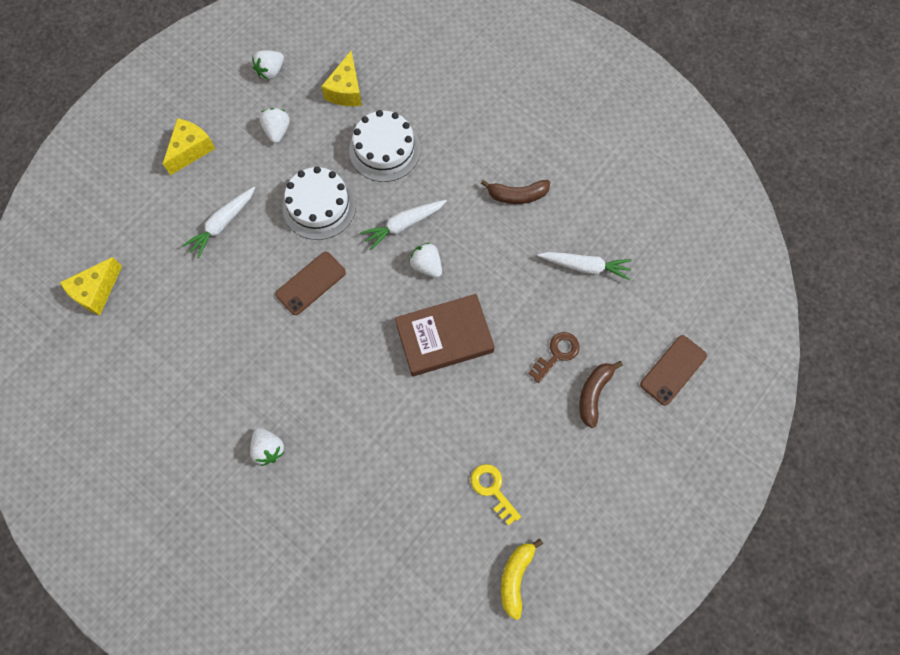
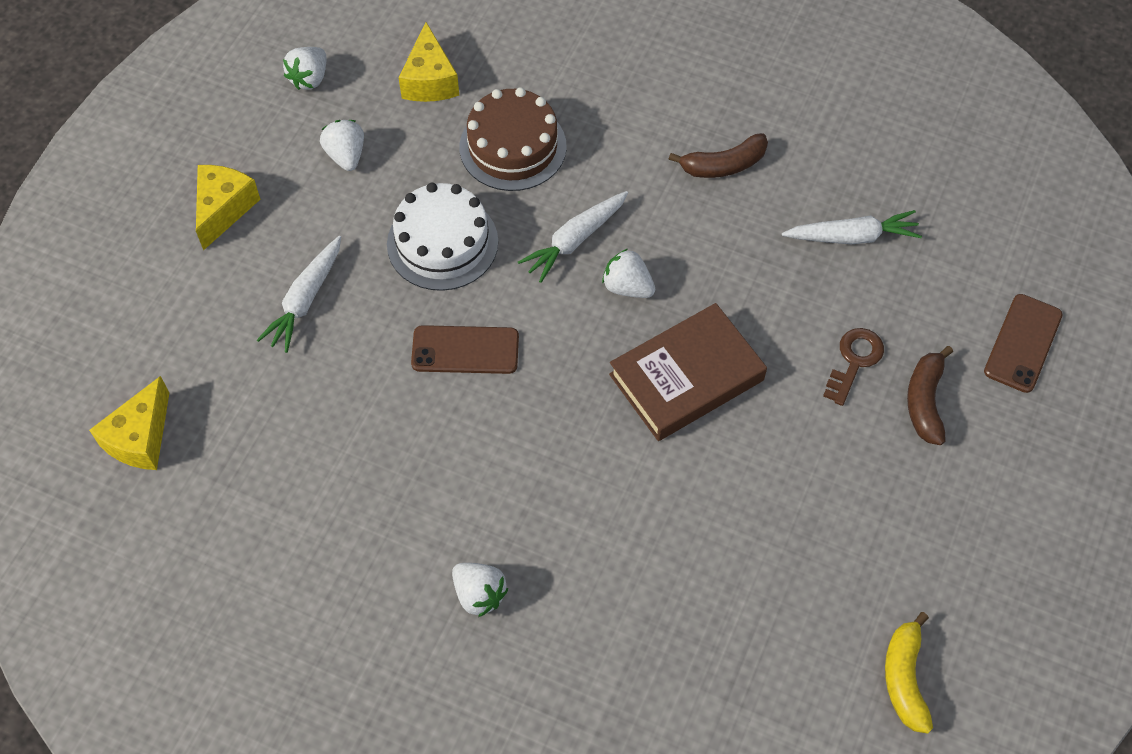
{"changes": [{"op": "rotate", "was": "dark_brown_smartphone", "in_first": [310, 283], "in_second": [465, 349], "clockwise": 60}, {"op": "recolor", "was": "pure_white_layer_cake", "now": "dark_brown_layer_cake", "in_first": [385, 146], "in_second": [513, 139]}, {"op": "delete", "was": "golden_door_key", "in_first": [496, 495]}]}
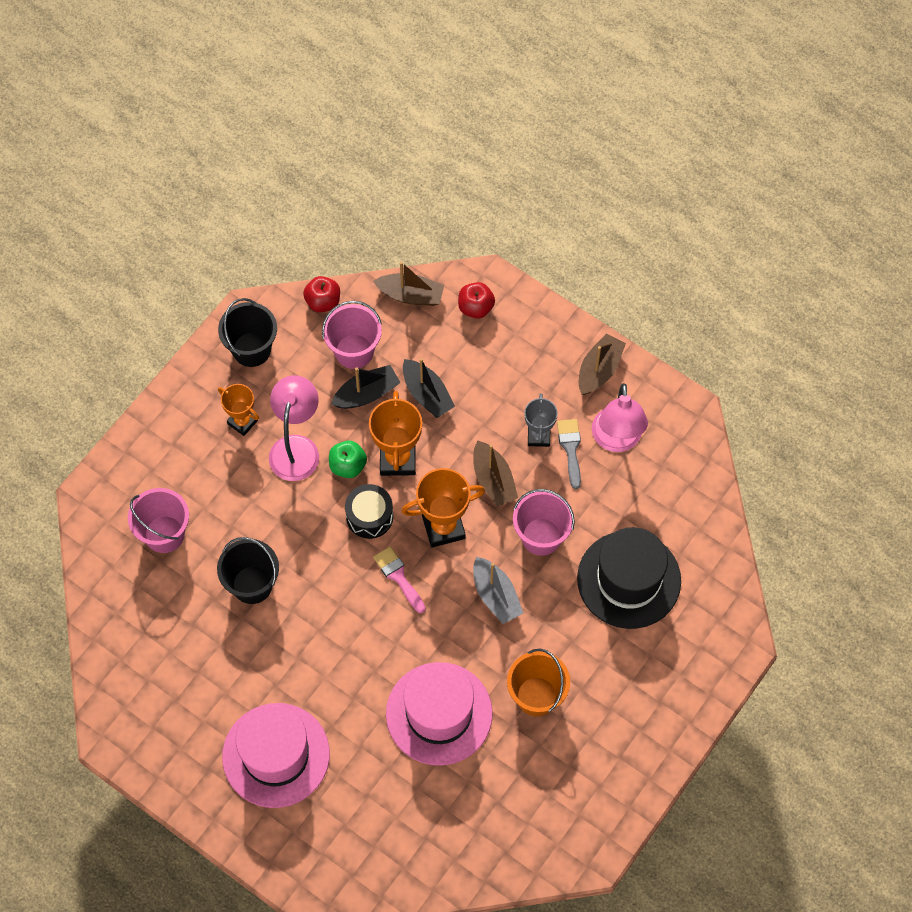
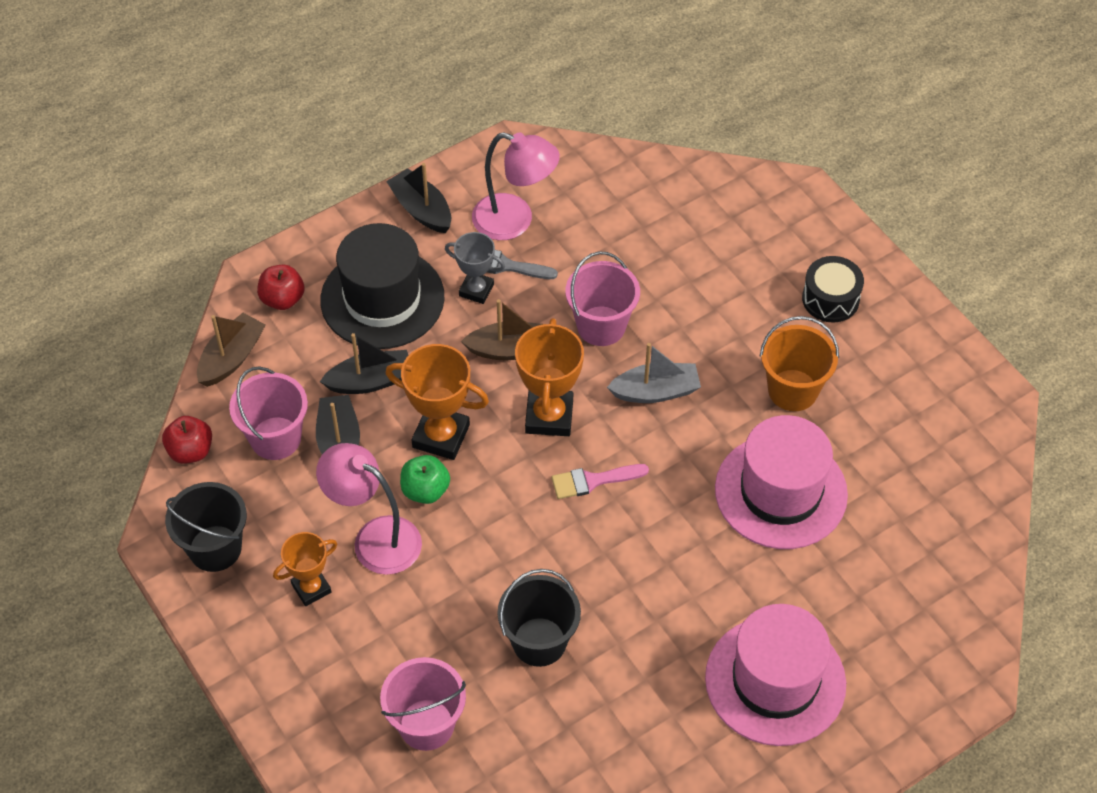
{"changes": [{"op": "move", "was": "ebony_toy_drum", "in_first": [369, 511], "in_second": [833, 289]}, {"op": "move", "was": "ebony_top_hat", "in_first": [629, 578], "in_second": [382, 286]}, {"op": "recolor", "was": "dark_brown_toy_boat", "now": "ebony_toy_boat", "in_first": [602, 364], "in_second": [418, 198]}]}
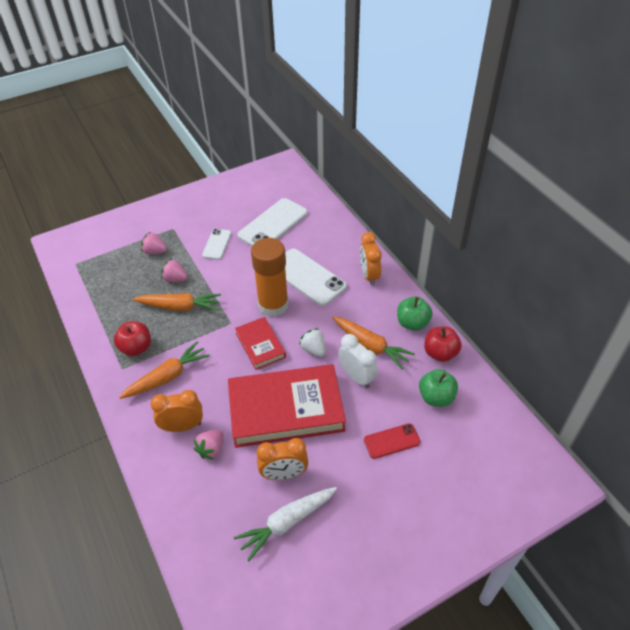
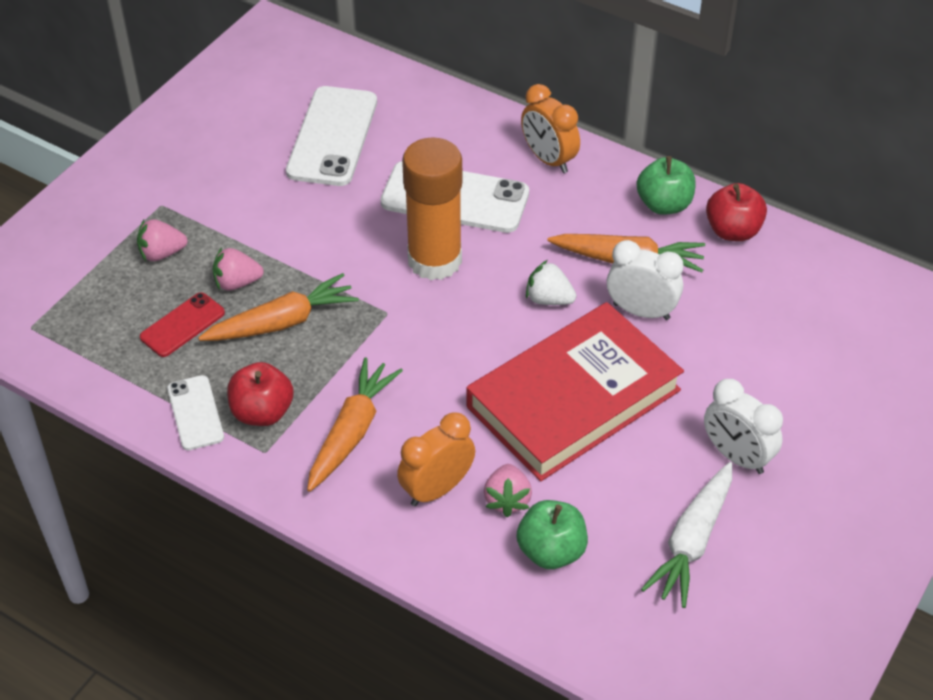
{"changes": [{"op": "move", "was": "pure_white_smartphone", "in_first": [217, 244], "in_second": [195, 412]}, {"op": "delete", "was": "red_hardback", "in_first": [260, 343]}, {"op": "delete", "was": "orange_clock", "in_first": [282, 459]}, {"op": "move", "was": "red_smartphone", "in_first": [392, 441], "in_second": [182, 325]}, {"op": "move", "was": "emerald_apple_fruit", "in_first": [438, 388], "in_second": [552, 534]}, {"op": "insert", "now": "pure_white_clock", "in_second": [743, 426]}]}
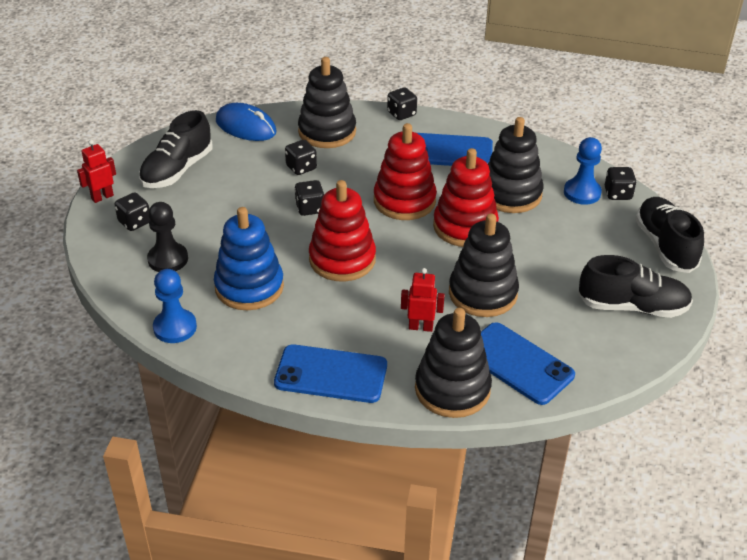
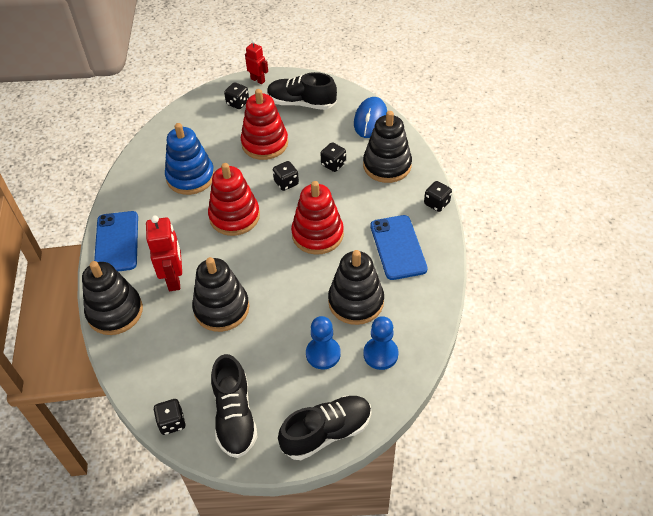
{"changes": [{"op": "delete", "was": "ebony_chess_pawn", "in_first": [167, 237]}, {"op": "move", "was": "blue_chess_pawn", "in_first": [175, 306], "in_second": [323, 342]}, {"op": "resize", "was": "red_robot_figure", "in_first": [423, 300], "in_second": [164, 253], "ratio": 1.61}, {"op": "move", "was": "red_stacking_rings", "in_first": [466, 197], "in_second": [264, 124]}, {"op": "delete", "was": "blue_smartphone", "in_first": [528, 363]}, {"op": "move", "was": "ebony_game_die", "in_first": [621, 183], "in_second": [170, 417]}]}
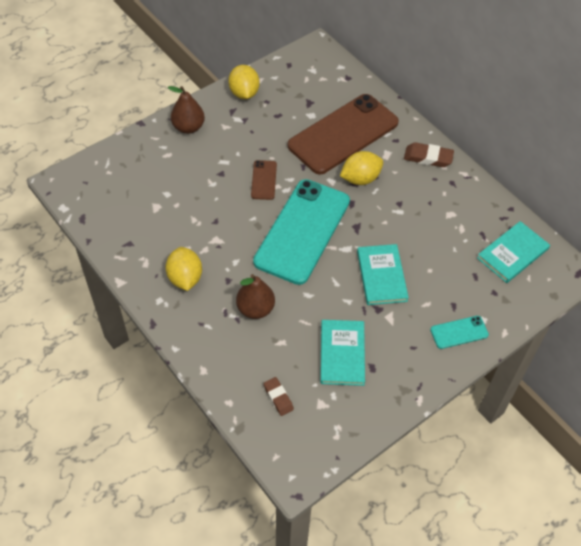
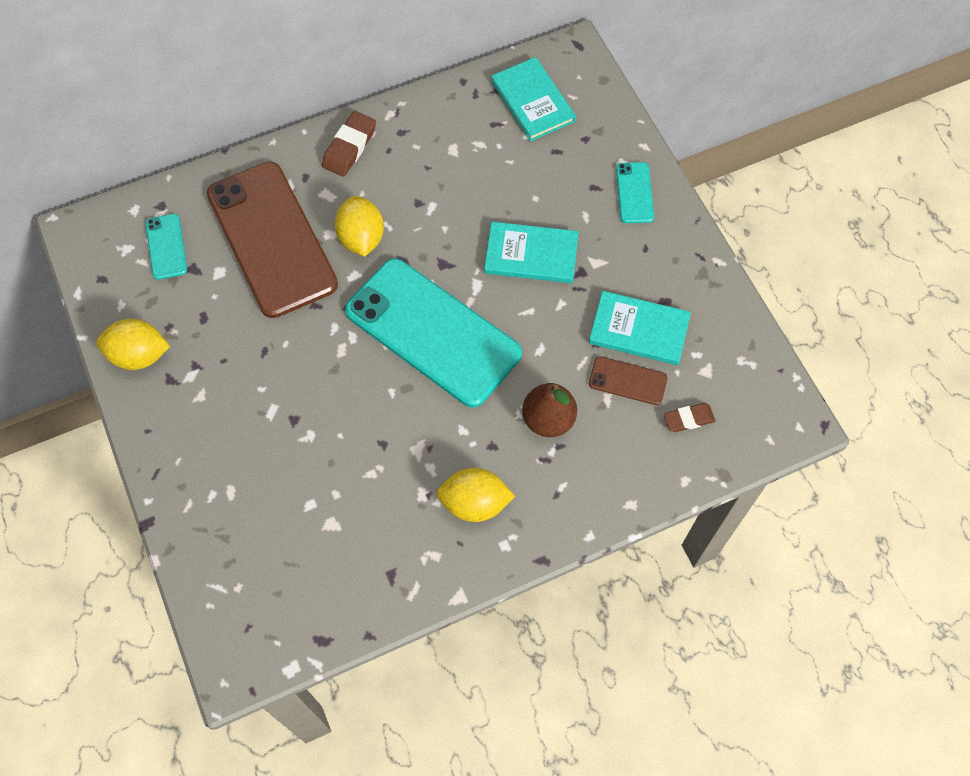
{"changes": [{"op": "delete", "was": "dark_brown_pear_fruit", "in_first": [186, 110]}, {"op": "move", "was": "dark_brown_smartphone", "in_first": [264, 180], "in_second": [628, 380]}, {"op": "insert", "now": "aqua_smartphone", "in_second": [166, 247]}]}
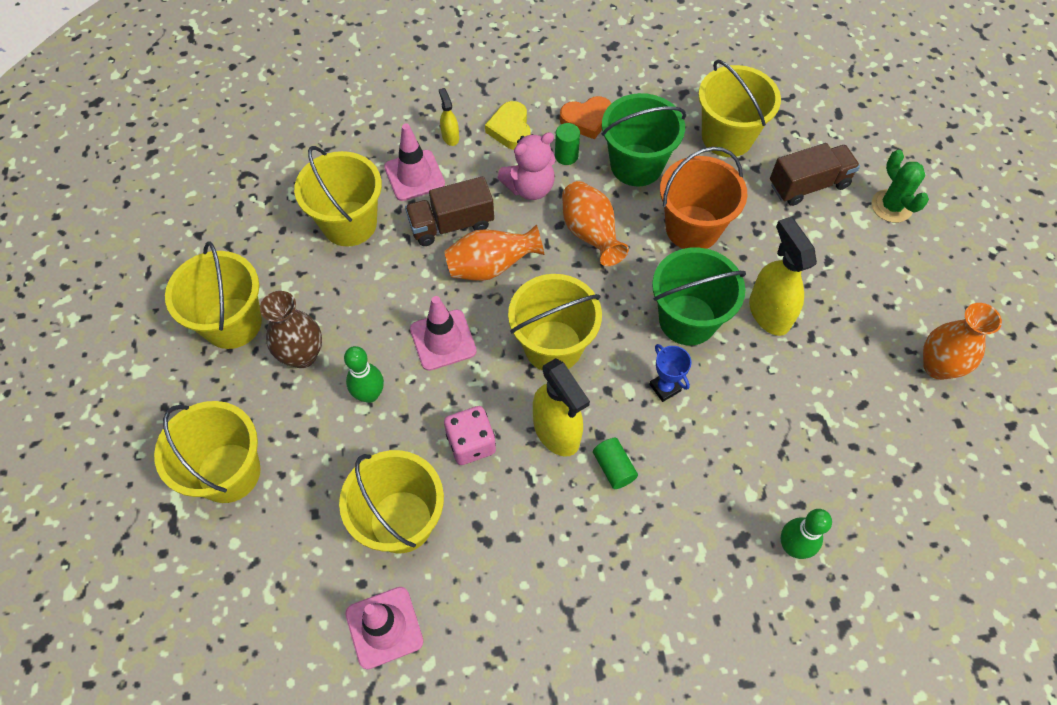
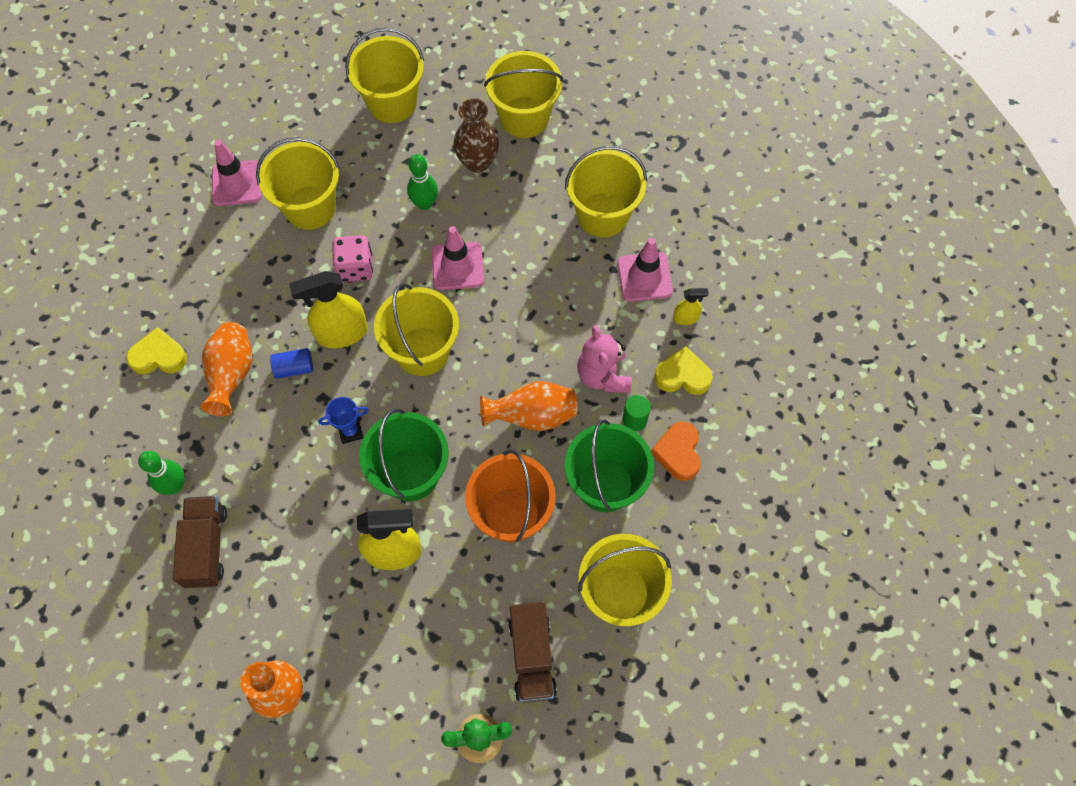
{"changes": [{"op": "move", "was": "dark_brown_toy_truck", "in_first": [449, 211], "in_second": [200, 542]}, {"op": "move", "was": "orange_flower_vase", "in_first": [494, 252], "in_second": [226, 369]}, {"op": "recolor", "was": "emerald_solid_cylinder", "now": "blue_solid_cylinder", "in_first": [615, 463], "in_second": [291, 363]}, {"op": "insert", "now": "golden_love_heart", "in_second": [156, 351]}]}
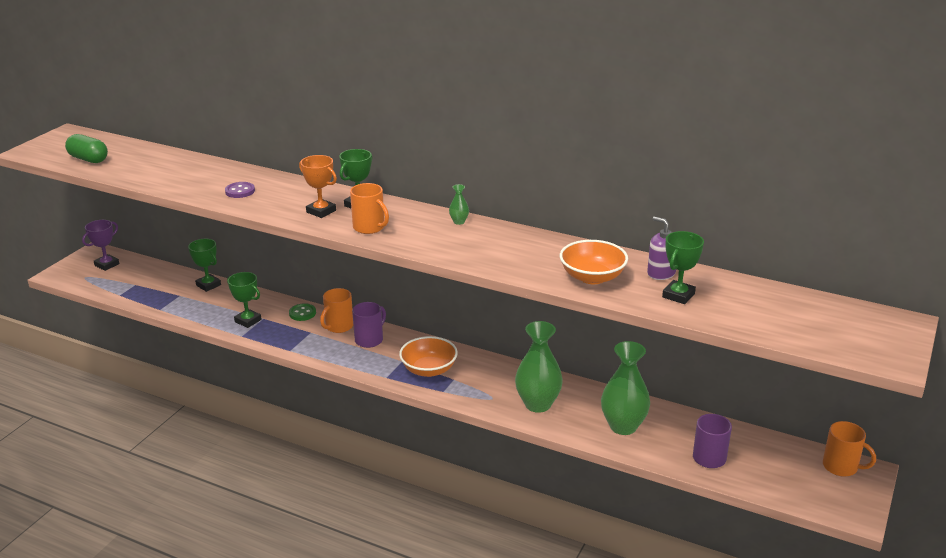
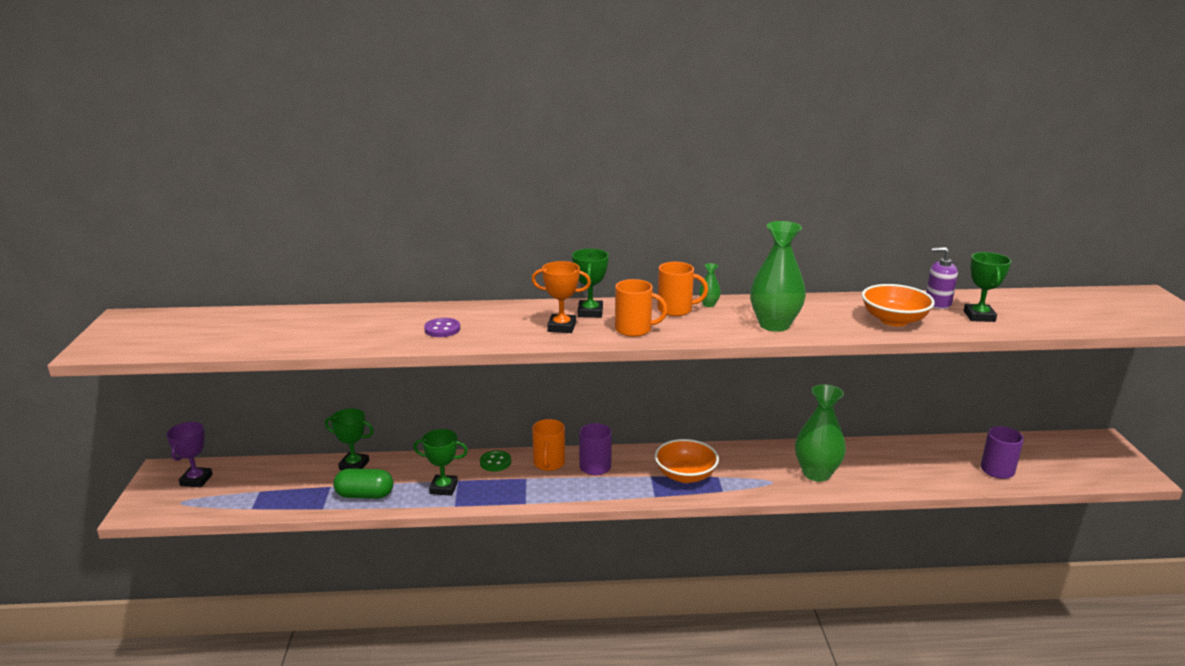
{"changes": [{"op": "move", "was": "emerald_pill", "in_first": [86, 148], "in_second": [363, 483]}, {"op": "move", "was": "emerald_flower_vase", "in_first": [625, 388], "in_second": [778, 276]}, {"op": "move", "was": "orange_coffee_mug", "in_first": [849, 449], "in_second": [682, 289]}]}
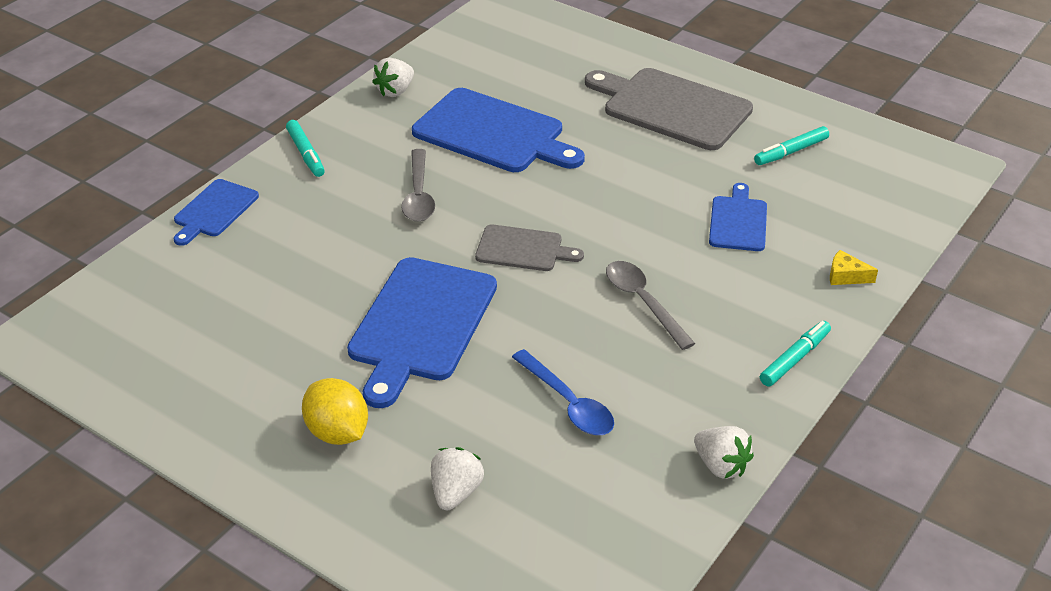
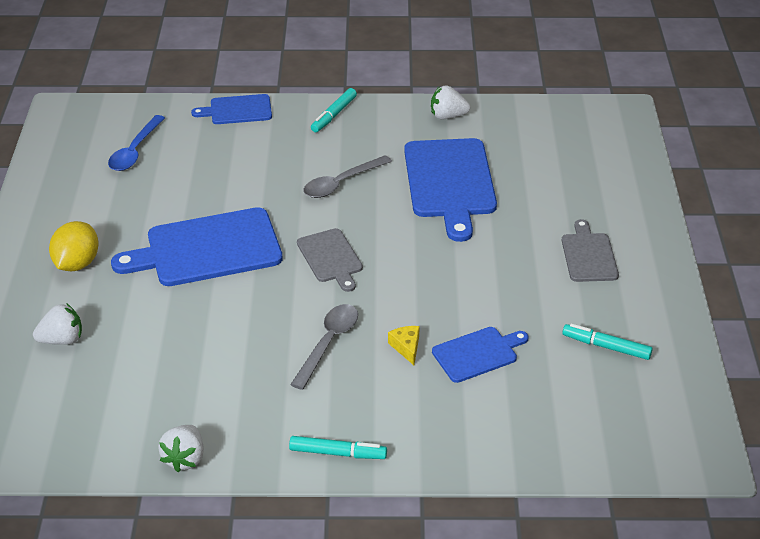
{"changes": [{"op": "move", "was": "blue_teaspoon", "in_first": [563, 392], "in_second": [136, 143]}, {"op": "resize", "was": "ash-grey_cutting_board", "in_first": [669, 109], "in_second": [590, 250], "ratio": 0.55}, {"op": "move", "was": "golden_cheese", "in_first": [854, 267], "in_second": [404, 345]}]}
